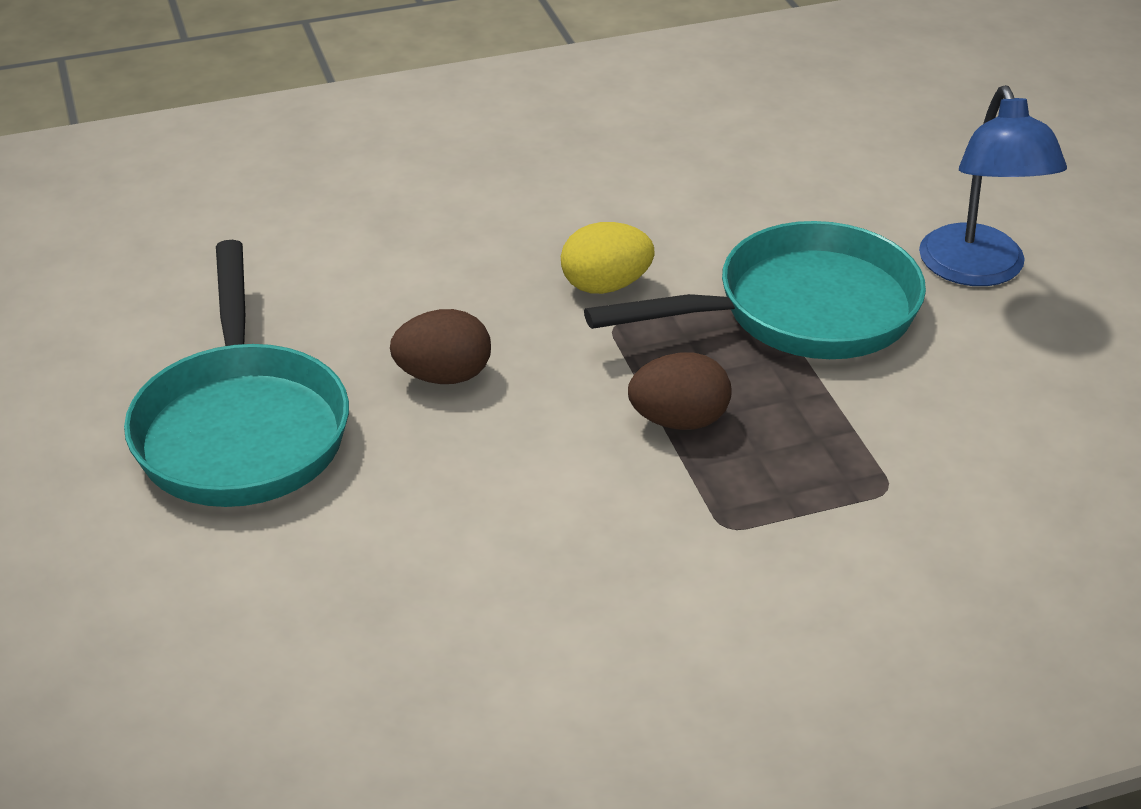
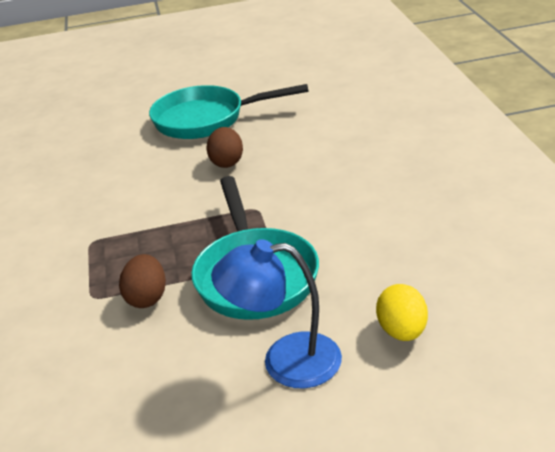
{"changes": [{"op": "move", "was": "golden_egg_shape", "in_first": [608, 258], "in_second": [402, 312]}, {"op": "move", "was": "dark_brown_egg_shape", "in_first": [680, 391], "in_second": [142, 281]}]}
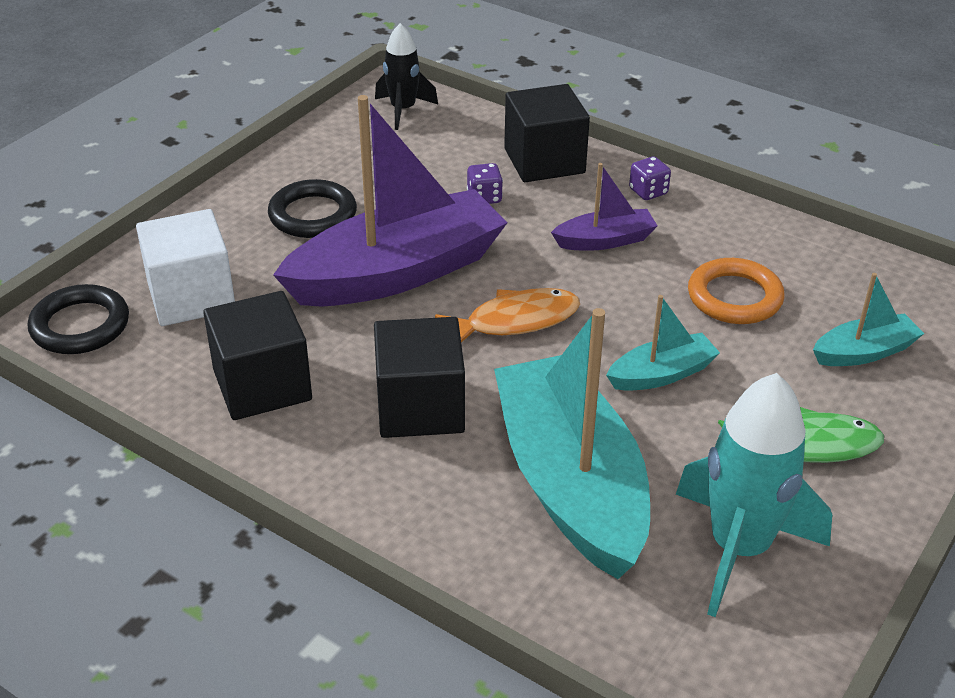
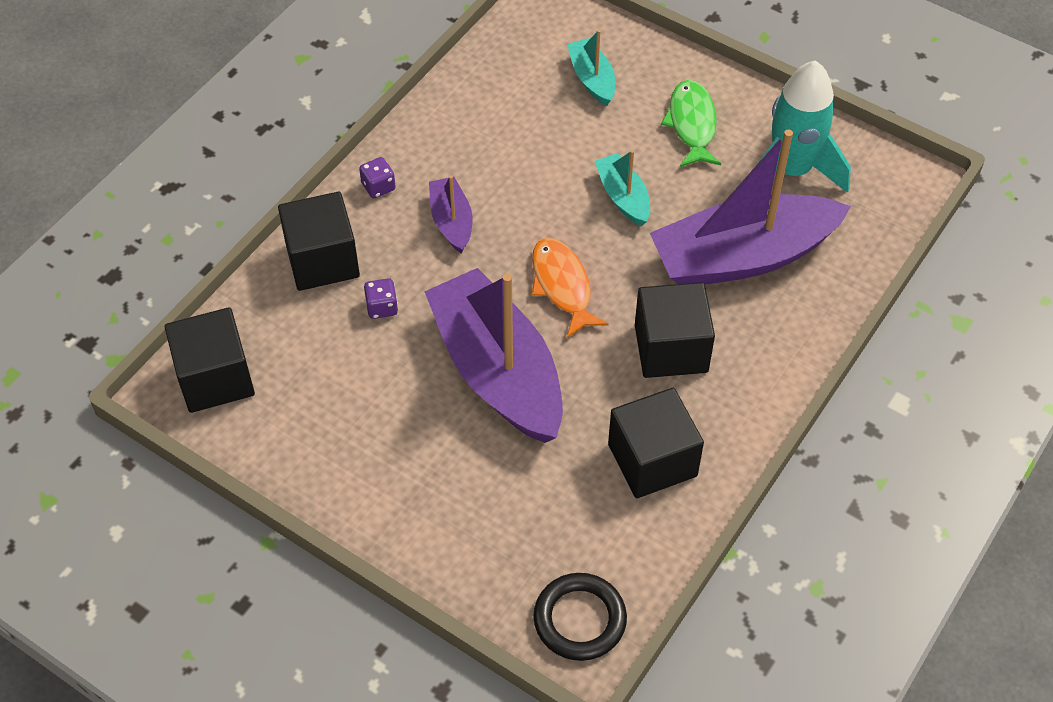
{"changes": [{"op": "delete", "was": "pure_white_solid_cube", "in_first": [185, 267]}, {"op": "delete", "was": "ebony_torus", "in_first": [312, 208]}, {"op": "replace", "was": "ebony_rocket", "now": "ebony_solid_cube", "in_first": [406, 76], "in_second": [210, 360]}, {"op": "recolor", "was": "aqua_toy_boat", "now": "royal_purple_toy_boat", "in_first": [572, 443], "in_second": [750, 207]}, {"op": "delete", "was": "orange_torus", "in_first": [736, 291]}]}
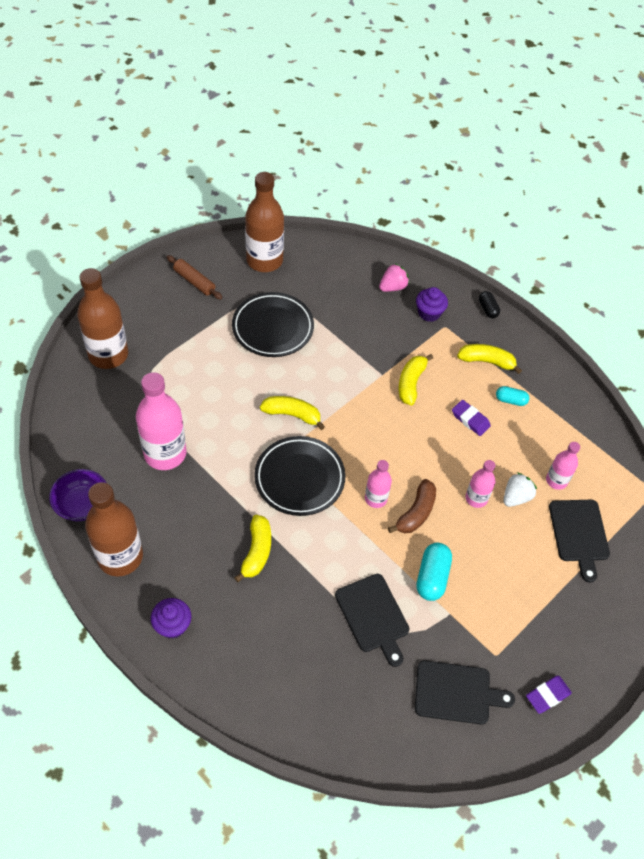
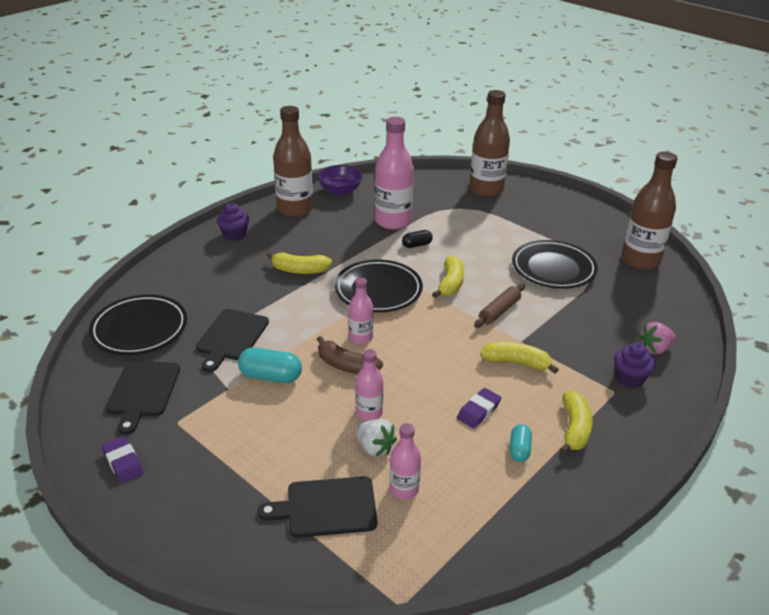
{"changes": [{"op": "move", "was": "dark_brown_pastry_roller", "in_first": [194, 277], "in_second": [499, 306]}, {"op": "rotate", "was": "ebony_cutting_board", "in_first": [372, 620], "in_second": [232, 340], "clockwise": -45}, {"op": "rotate", "was": "rosy_strawberry", "in_first": [394, 277], "in_second": [657, 338], "clockwise": 105}, {"op": "move", "was": "ebony_pill", "in_first": [489, 304], "in_second": [417, 239]}, {"op": "insert", "now": "ebony_plate", "in_second": [138, 325]}]}
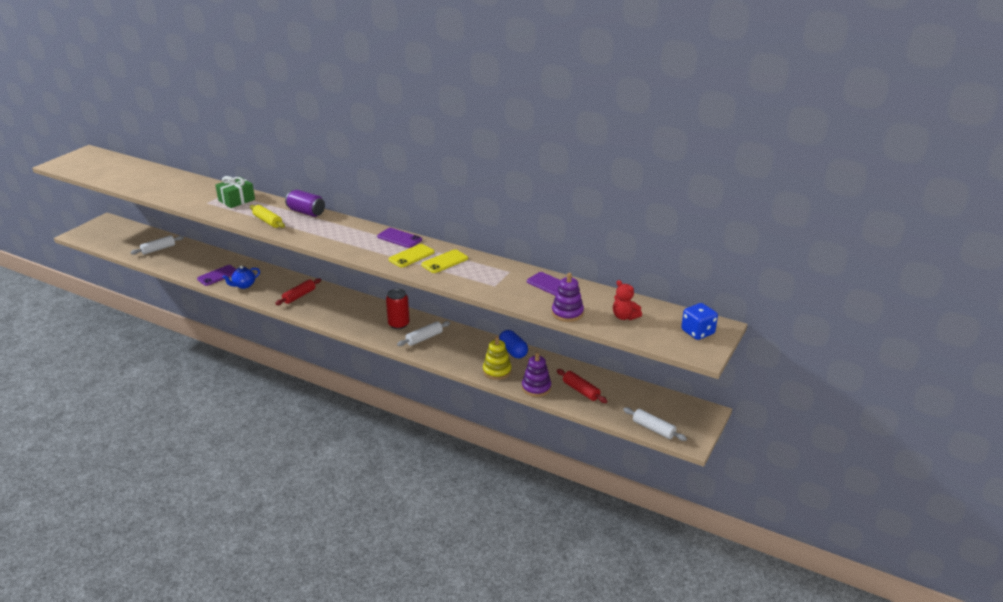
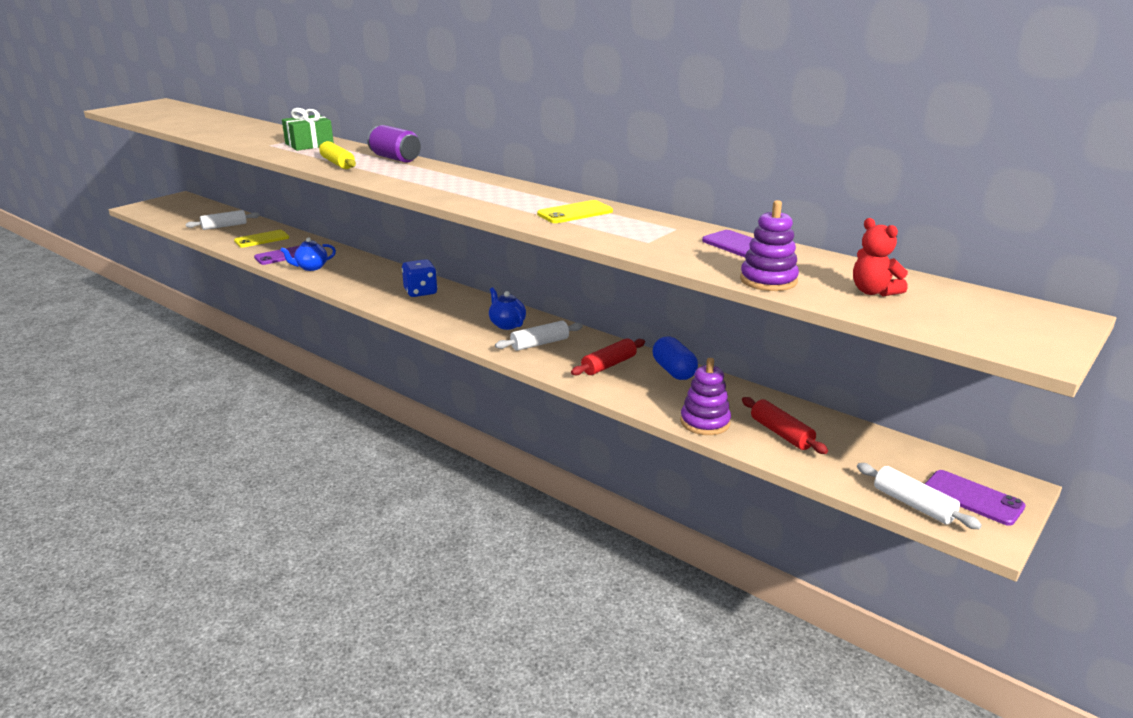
{"changes": [{"op": "move", "was": "red_pastry_roller", "in_first": [298, 291], "in_second": [608, 356]}, {"op": "move", "was": "royal_purple_smartphone", "in_first": [399, 238], "in_second": [975, 498]}, {"op": "replace", "was": "red_tin", "now": "blue_china_teapot", "in_first": [398, 309], "in_second": [507, 308]}, {"op": "move", "was": "golden_smartphone", "in_first": [411, 256], "in_second": [261, 238]}, {"op": "delete", "was": "golden_stacking_rings", "in_first": [497, 358]}, {"op": "move", "was": "blue_game_die", "in_first": [699, 321], "in_second": [419, 278]}]}
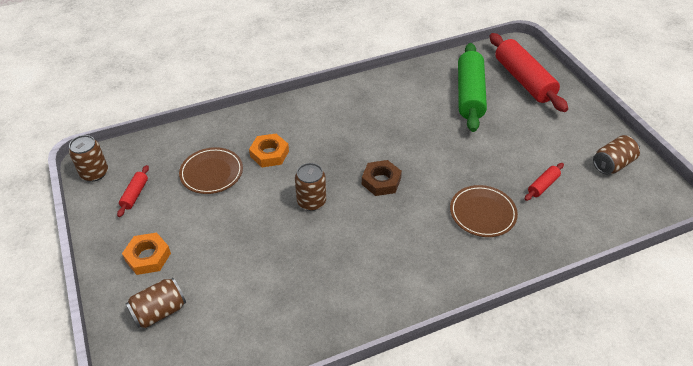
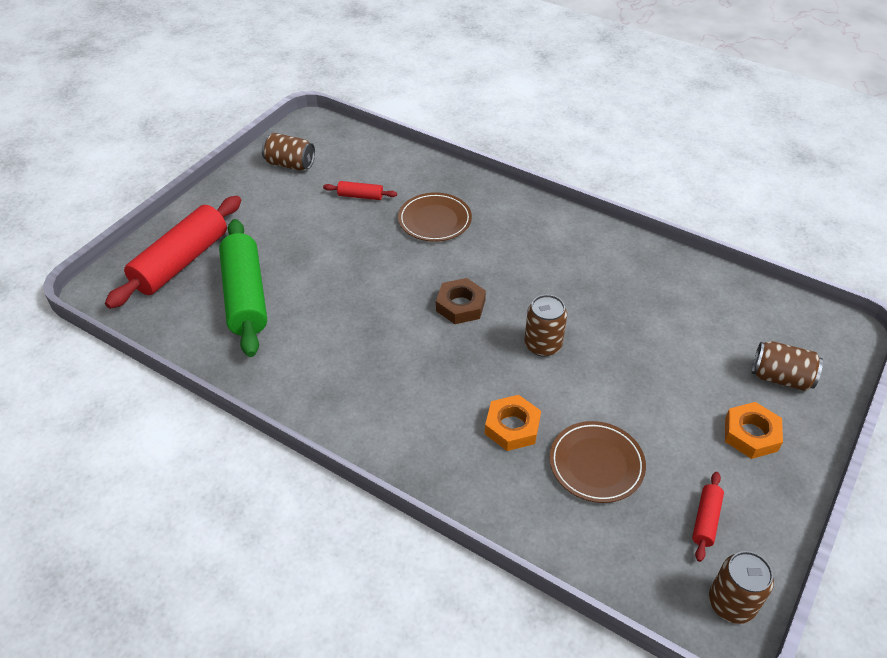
{"changes": [{"op": "rotate", "was": "red_pastry_roller", "in_first": [133, 191], "in_second": [708, 517], "clockwise": -45}, {"op": "rotate", "was": "emerald_pastry_roller", "in_first": [472, 87], "in_second": [243, 288], "clockwise": -75}]}
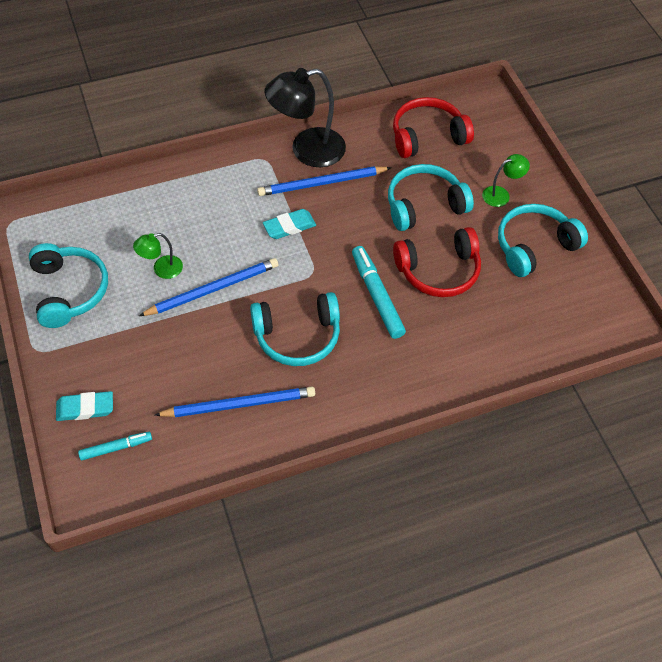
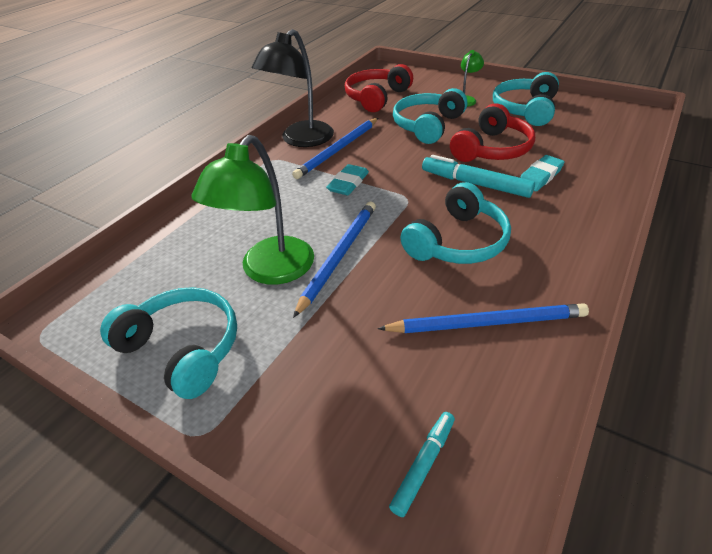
{"changes": [{"op": "move", "was": "aqua_gum_eraser", "in_first": [84, 406], "in_second": [542, 173]}, {"op": "resize", "was": "emerald_reading_lamp", "in_first": [158, 256], "in_second": [252, 210], "ratio": 2.02}, {"op": "rotate", "was": "blue_pencil", "in_first": [235, 402], "in_second": [483, 318], "clockwise": 45}]}
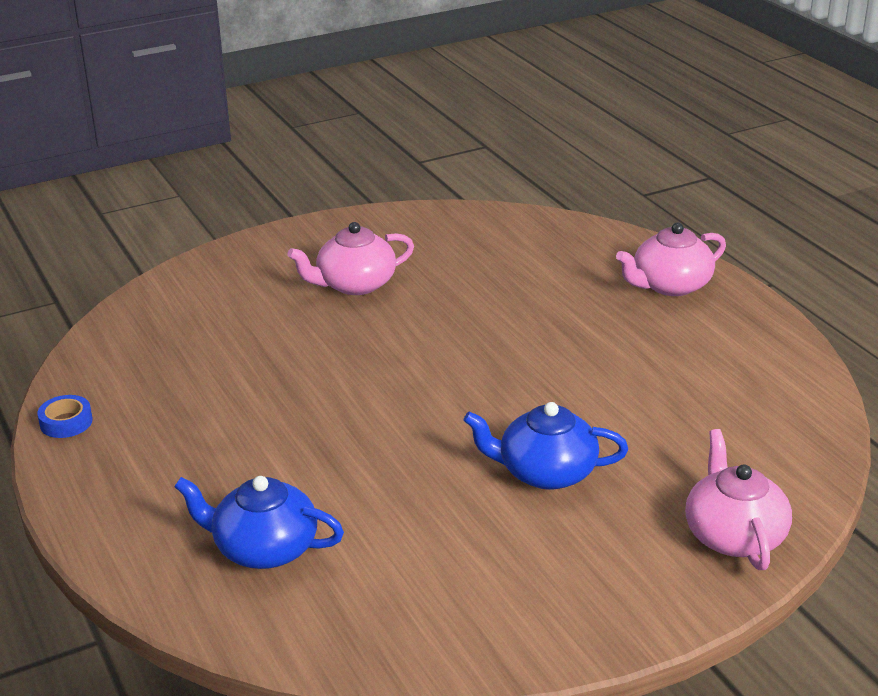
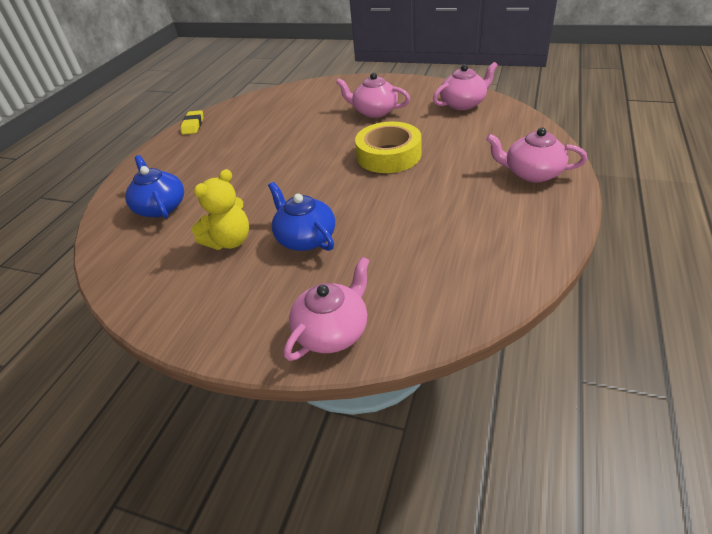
{"changes": [{"op": "replace", "was": "blue_sticky_tape", "now": "golden_gum_eraser", "in_first": [65, 416], "in_second": [192, 122]}, {"op": "insert", "now": "golden_teddy_bear", "in_second": [220, 209]}, {"op": "insert", "now": "golden_sticky_tape", "in_second": [388, 147]}, {"op": "insert", "now": "rosy_china_teapot", "in_second": [465, 86]}]}
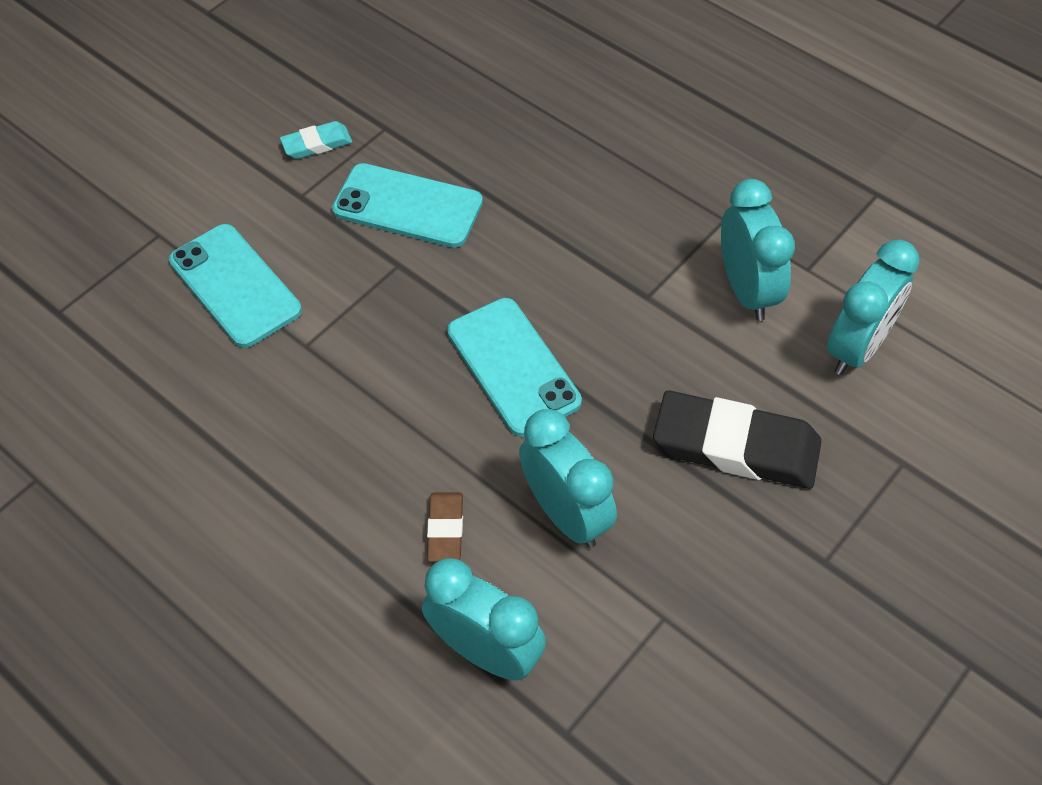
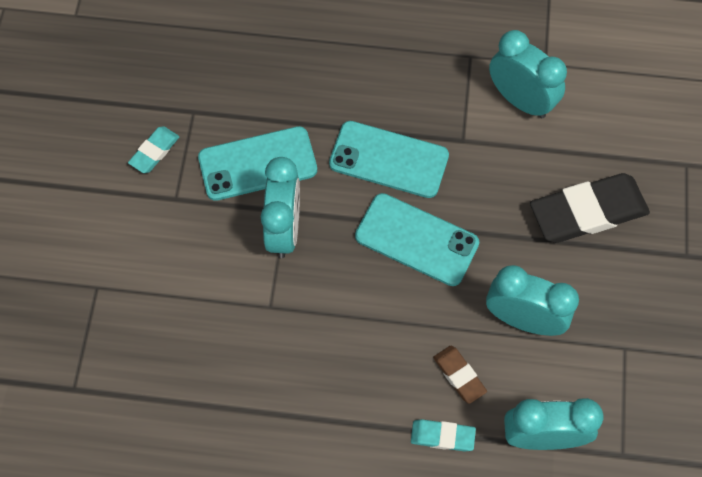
{"changes": [{"op": "move", "was": "aqua_smartphone", "in_first": [235, 286], "in_second": [389, 159]}, {"op": "move", "was": "aqua_clock", "in_first": [873, 307], "in_second": [280, 207]}, {"op": "insert", "now": "aqua_gum_eraser", "in_second": [443, 435]}]}
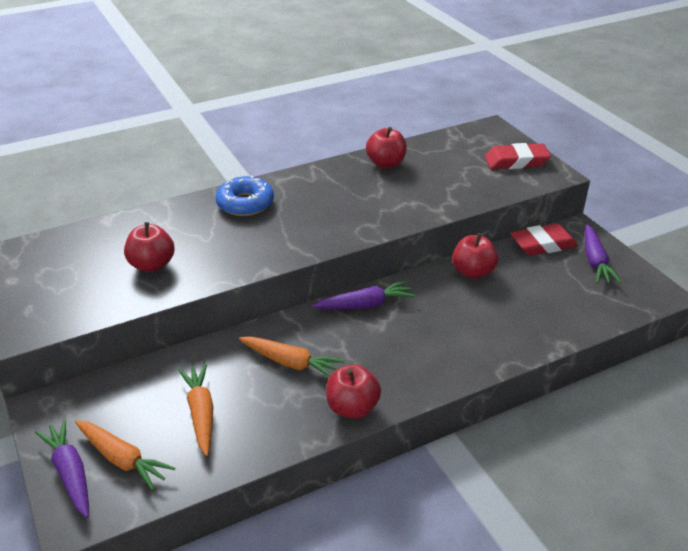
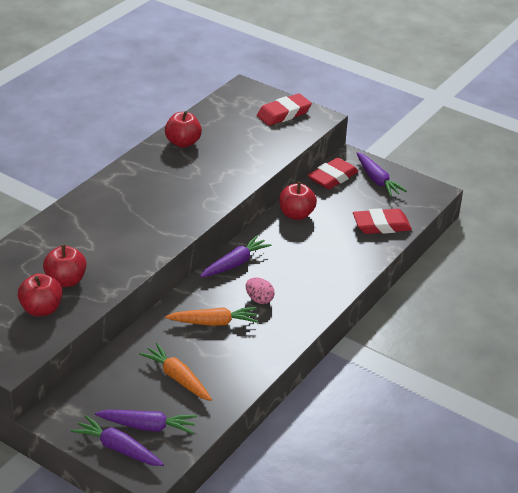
{"changes": [{"op": "recolor", "was": "orange_toy_carrot", "now": "royal_purple_toy_carrot", "in_first": [125, 455], "in_second": [146, 422]}, {"op": "delete", "was": "blue_donut", "in_first": [244, 196]}, {"op": "move", "was": "red_apple_fruit", "in_first": [353, 391], "in_second": [40, 294]}, {"op": "insert", "now": "rosy_egg_shape", "in_second": [260, 291]}, {"op": "insert", "now": "red_gum_eraser", "in_second": [382, 221]}]}
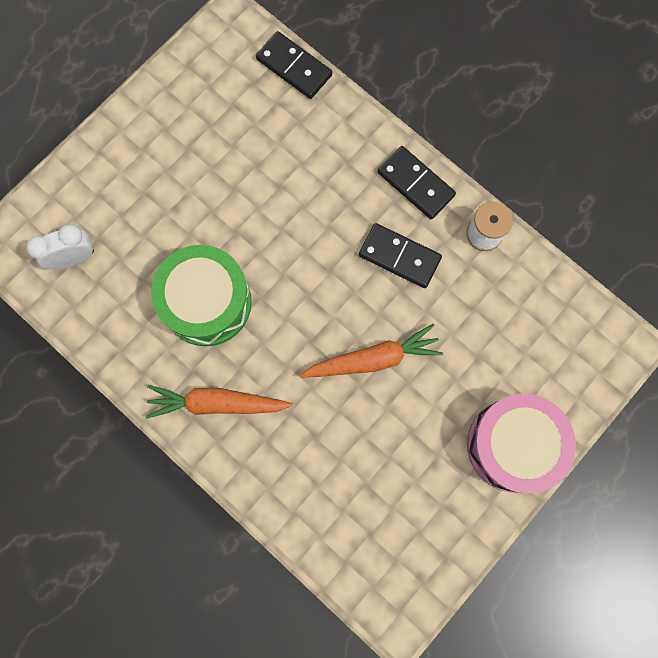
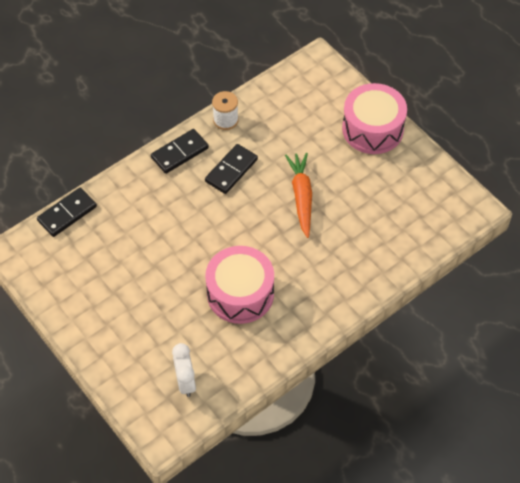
{"changes": [{"op": "delete", "was": "orange_toy_carrot", "in_first": [219, 402]}, {"op": "recolor", "was": "emerald_toy_drum", "now": "rosy_toy_drum", "in_first": [201, 295], "in_second": [239, 285]}]}
